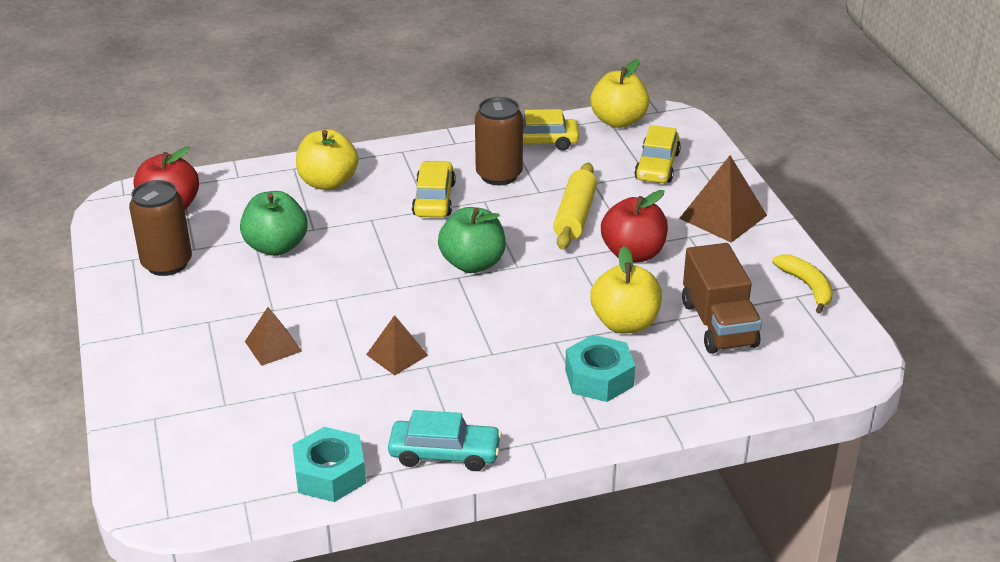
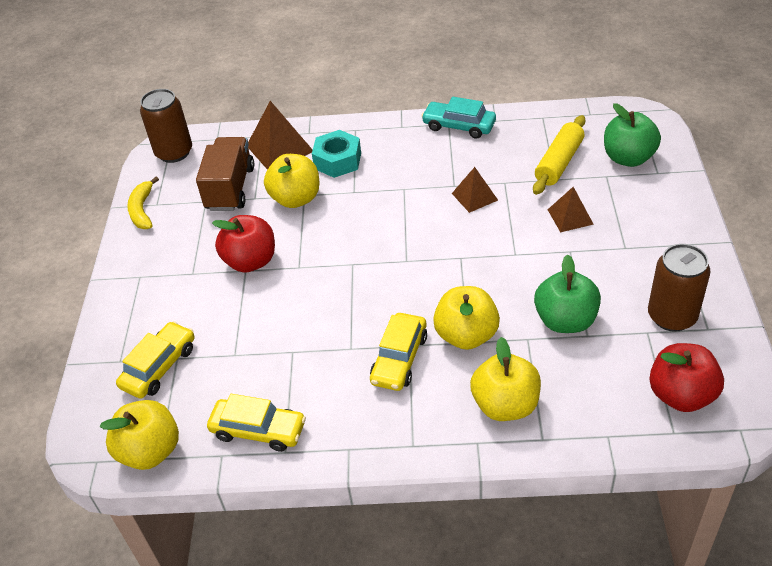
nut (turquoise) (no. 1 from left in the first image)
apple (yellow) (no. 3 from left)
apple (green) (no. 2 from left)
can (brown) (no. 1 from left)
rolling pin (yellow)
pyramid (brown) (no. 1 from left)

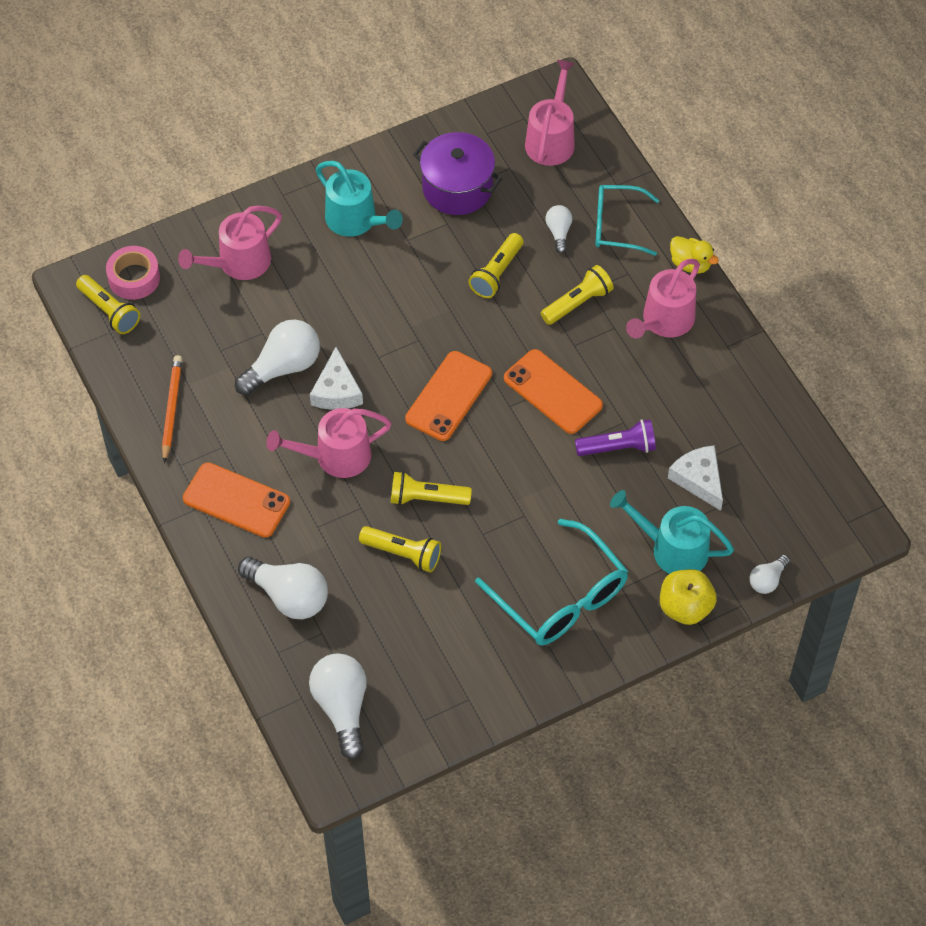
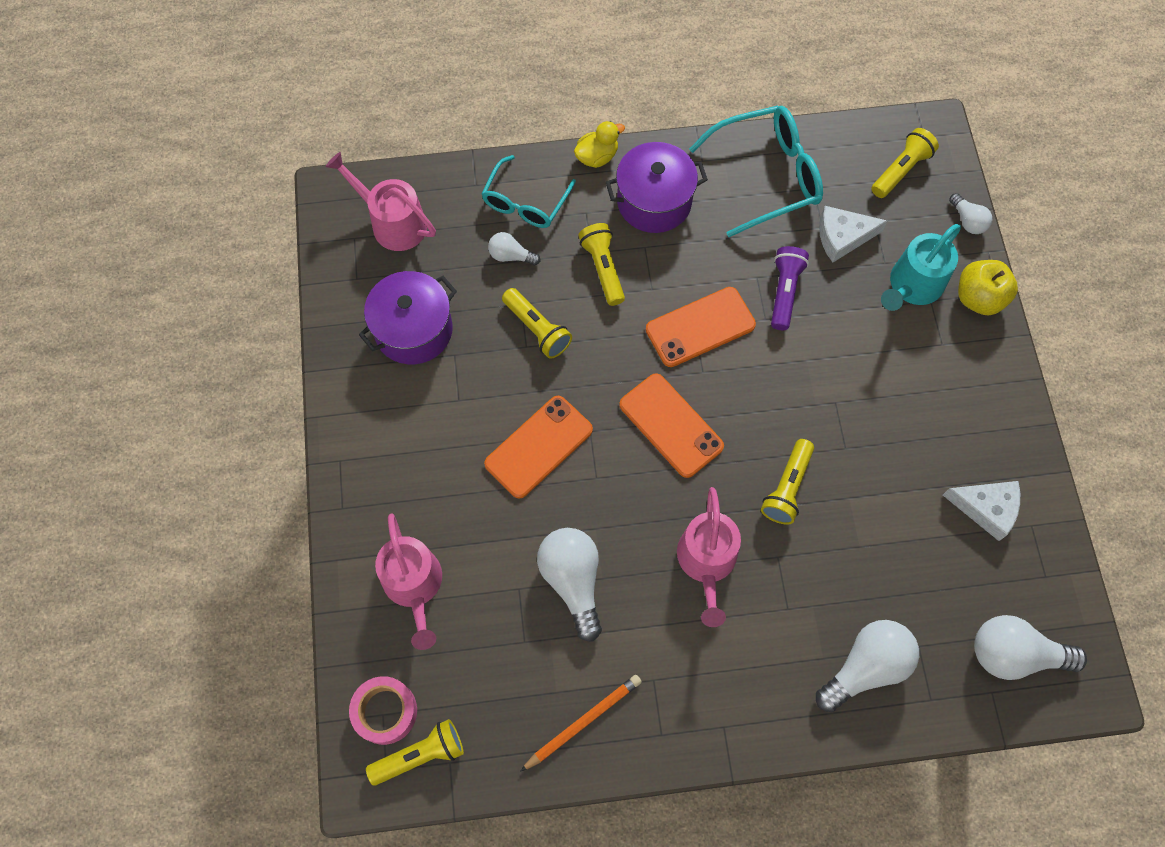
watering can (turquoise) (no. 1 from left in the first image)
phone (orange) (no. 1 from left)
cheese (white) (no. 2 from left)
flashlight (yellow) (no. 5 from left)
glasses (turquoise) (no. 2 from left)
pot (purple) (no. 2 from left)
pencil (orange)

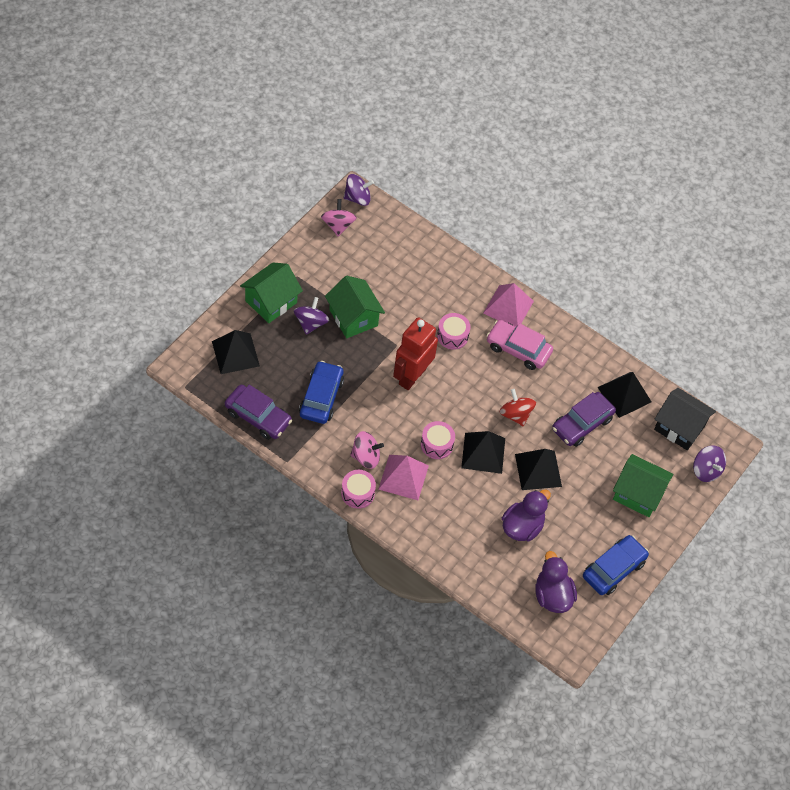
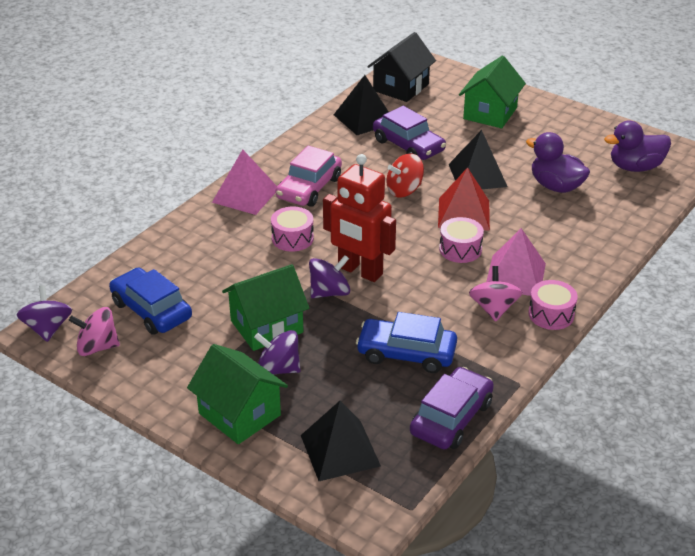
car (blue) (no. 1 from left)
spinning top (purple) (no. 3 from left)
pyramid (red)

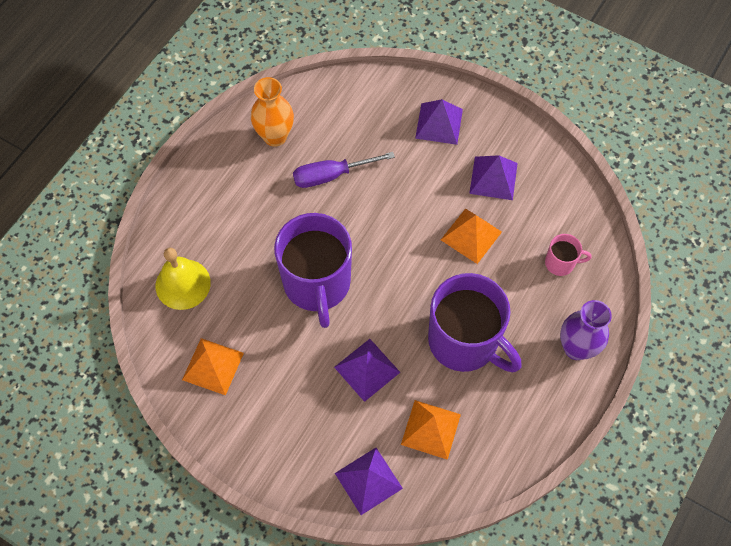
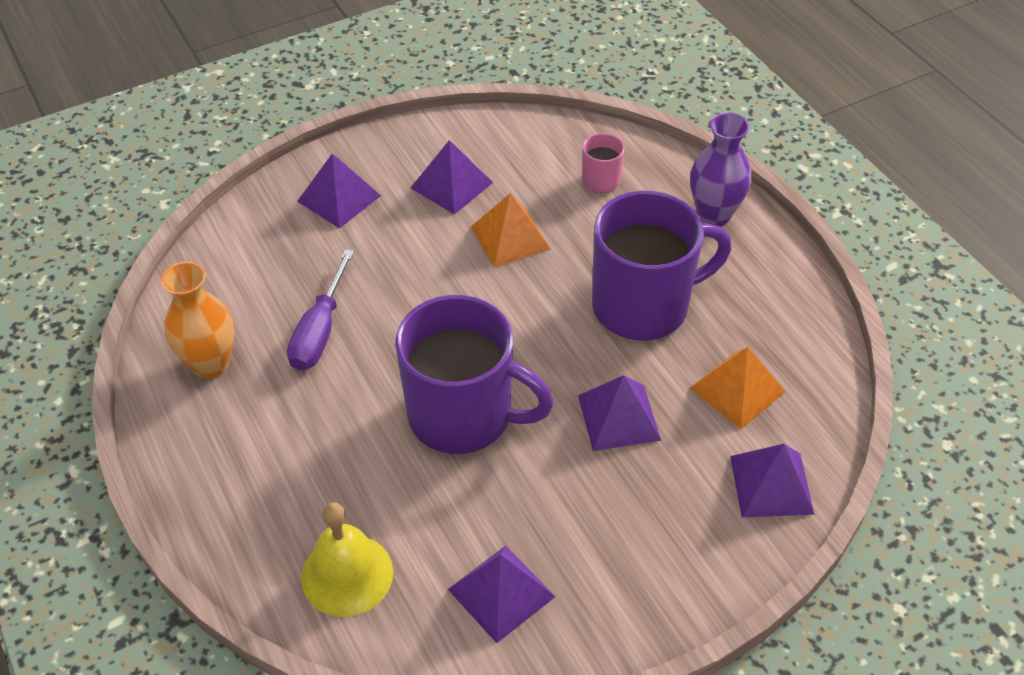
pyramid (purple) (no. 3 from left)

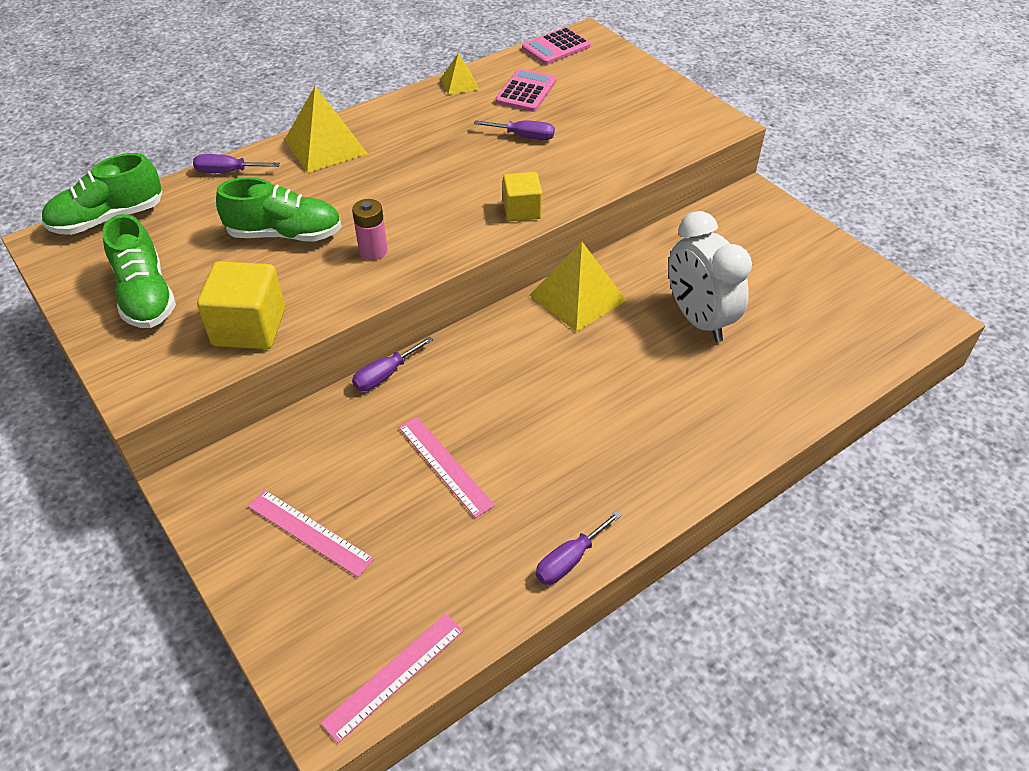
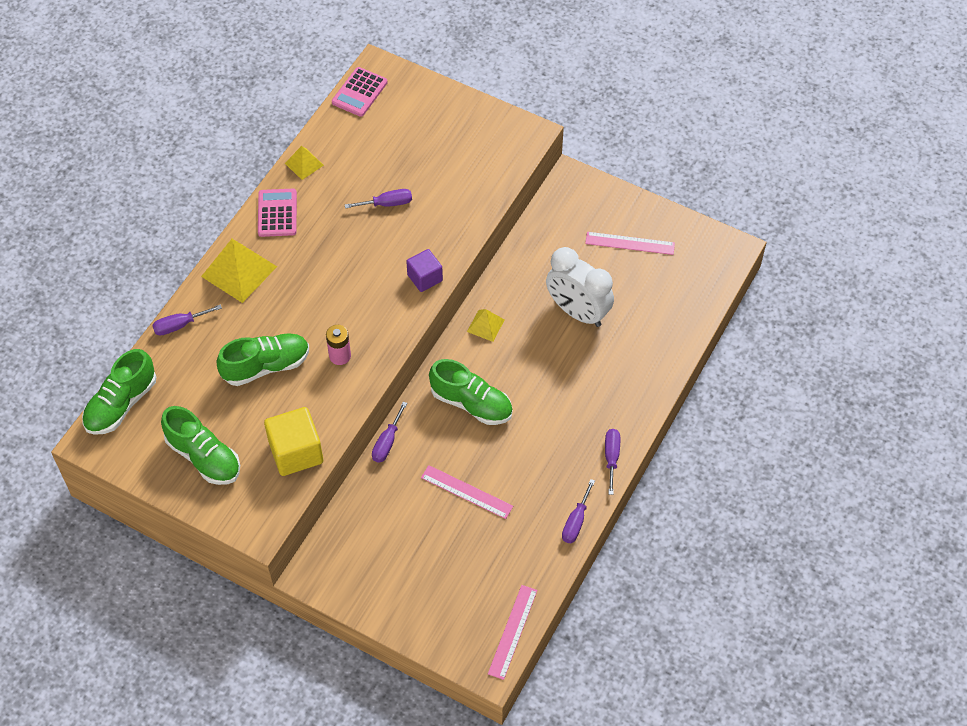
shoe (green) (no. 4 from left)
screwdriver (purple) (no. 5 from left)
ruler (pink) (no. 3 from left)
calculator (pink) (no. 1 from left)
cube (purple)
pyramid (yellow) (no. 3 from left)

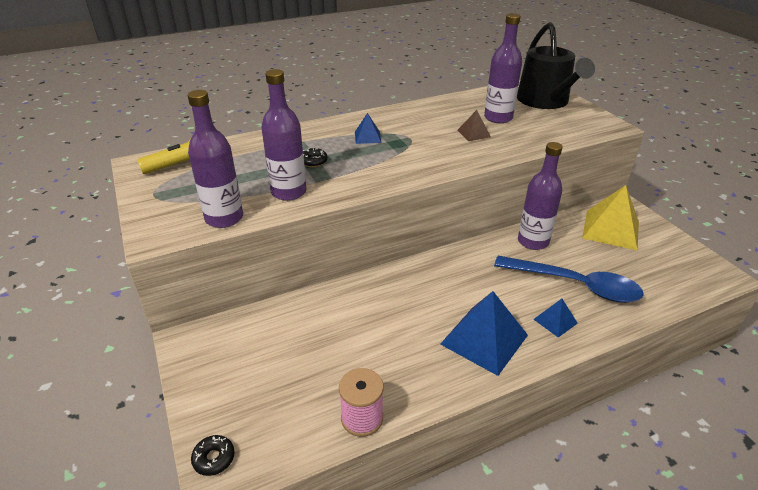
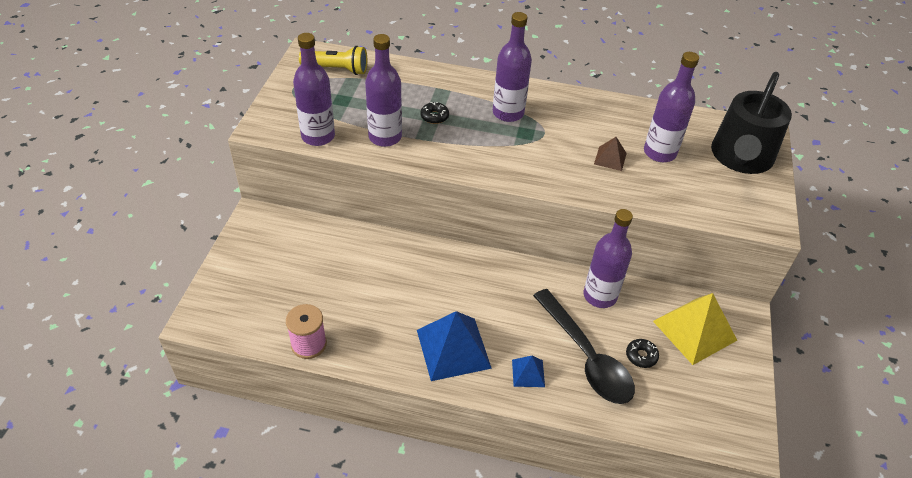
donut (black) (no. 2 from left)
bottle (purple) (no. 3 from left)
spoon (black)

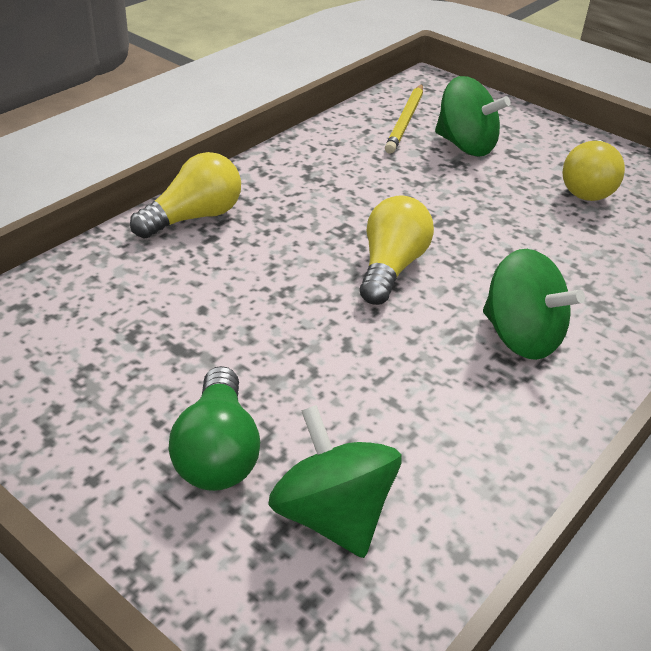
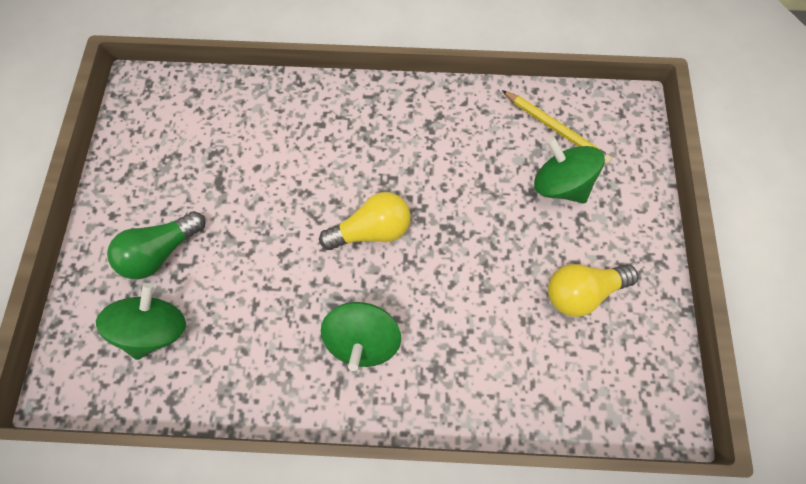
light bulb (yellow) (no. 1 from left in the first image)
pencil (yellow)
spinning top (green) (no. 3 from left)

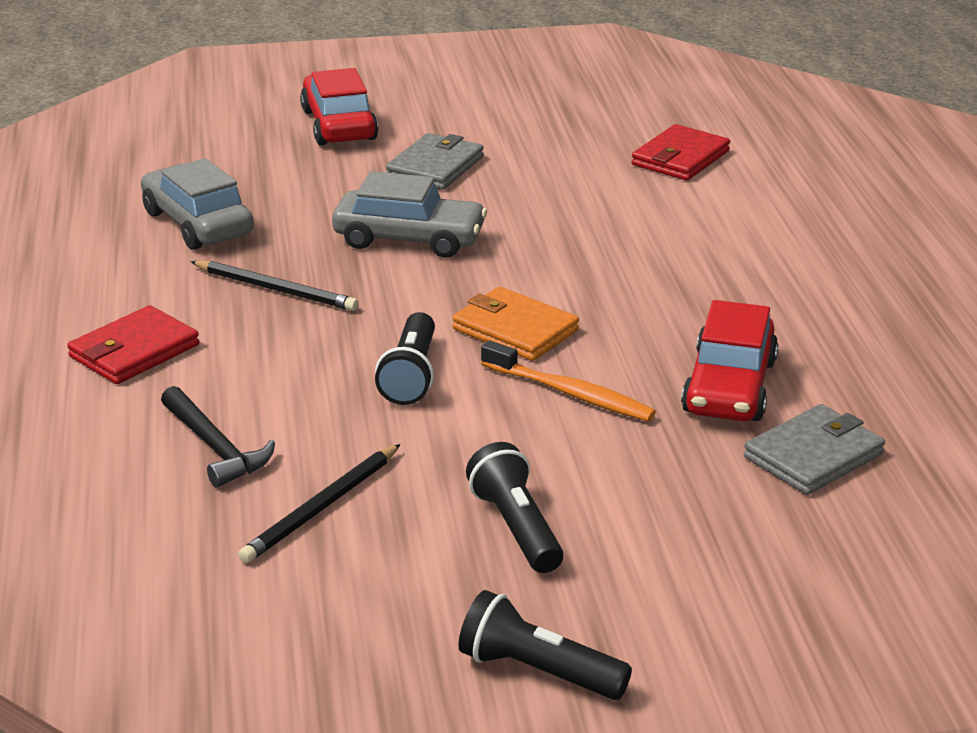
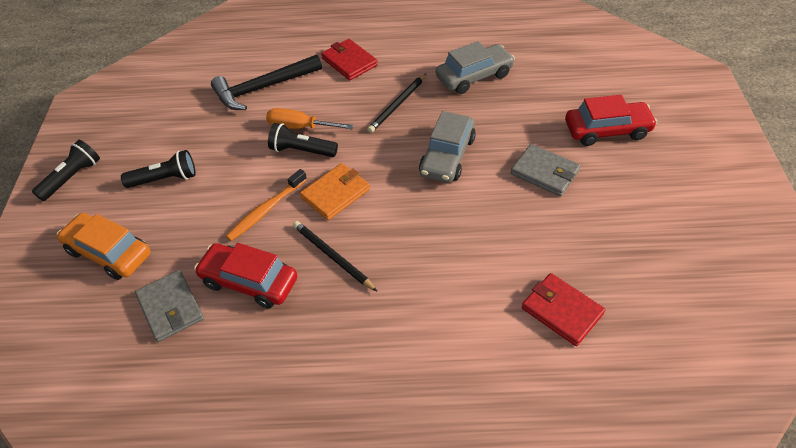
car (orange)
screwdriver (orange)
pencil (black) (no. 1 from left)
hammer (black)

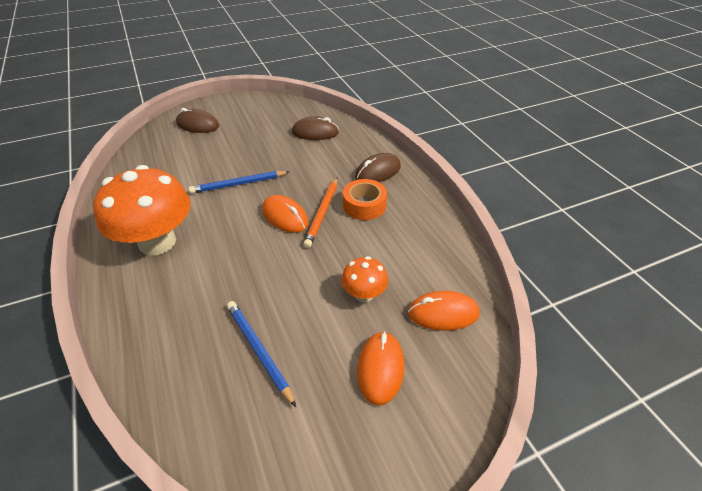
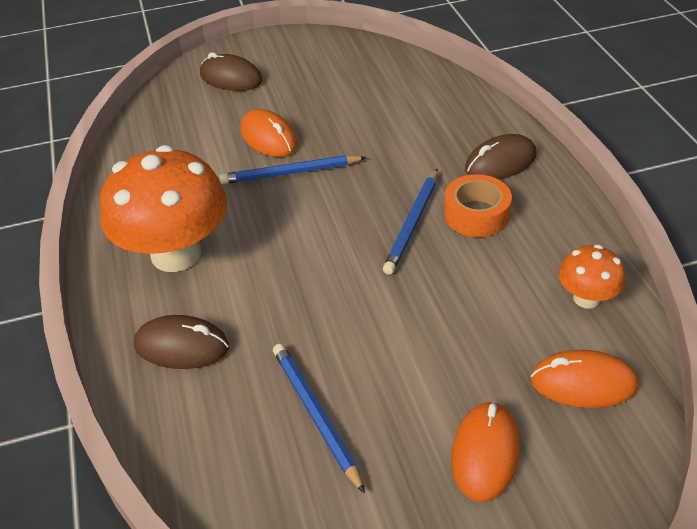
mouse (orange) (no. 1 from left)
mouse (brown) (no. 1 from left)
mushroom (orange) (no. 2 from left)
pencil (blue) (no. 3 from left)

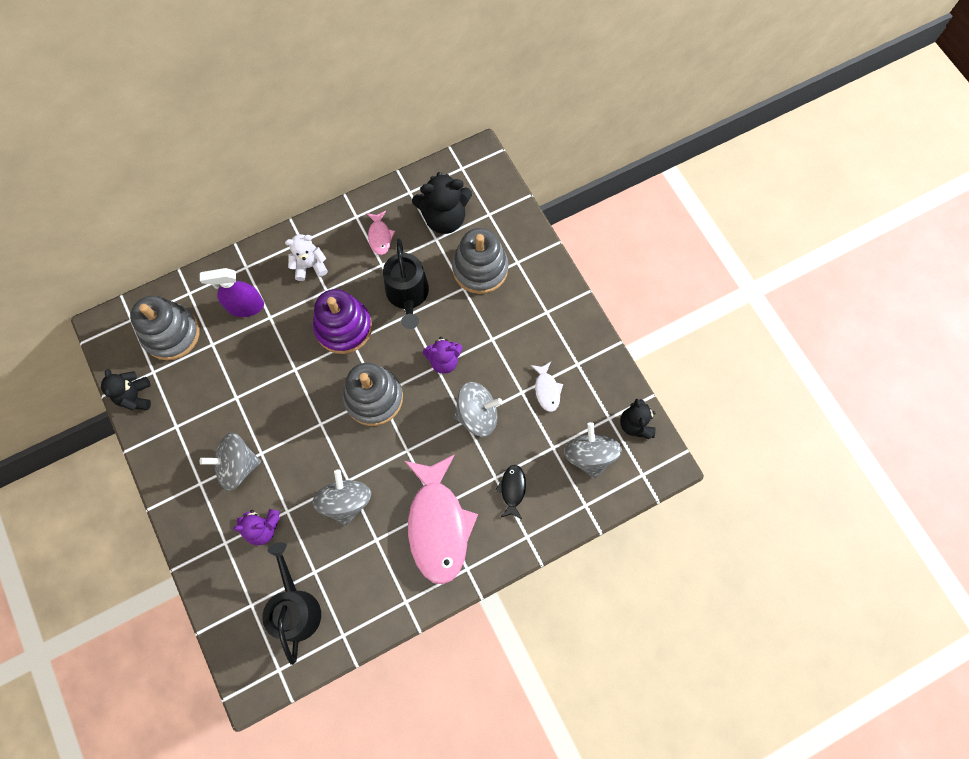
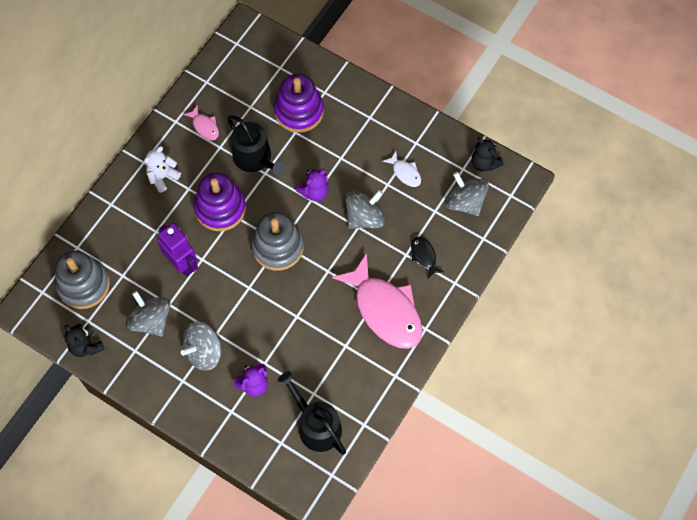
spray bottle (purple)
teddy bear (black) (no. 2 from left in the first image)
robot (purple)
spinning top (grey) (no. 1 from left)
stacking toy (purple) (no. 2 from left)

